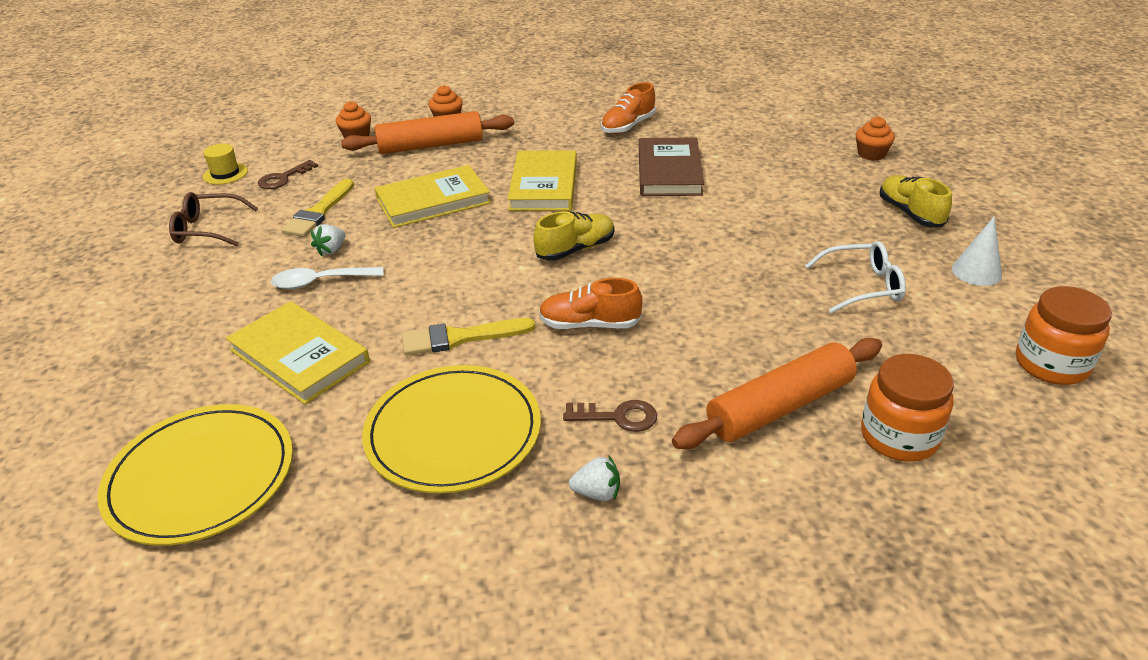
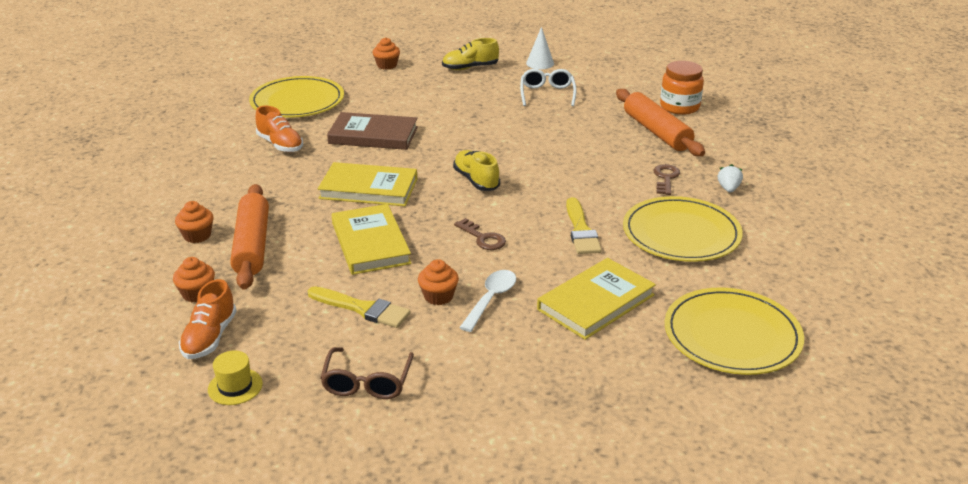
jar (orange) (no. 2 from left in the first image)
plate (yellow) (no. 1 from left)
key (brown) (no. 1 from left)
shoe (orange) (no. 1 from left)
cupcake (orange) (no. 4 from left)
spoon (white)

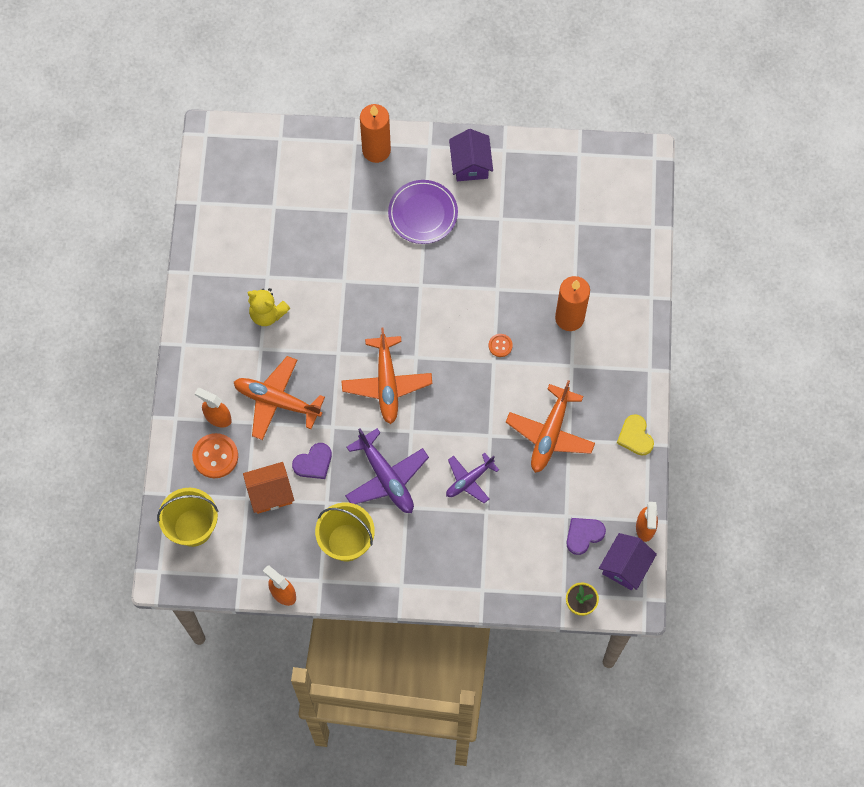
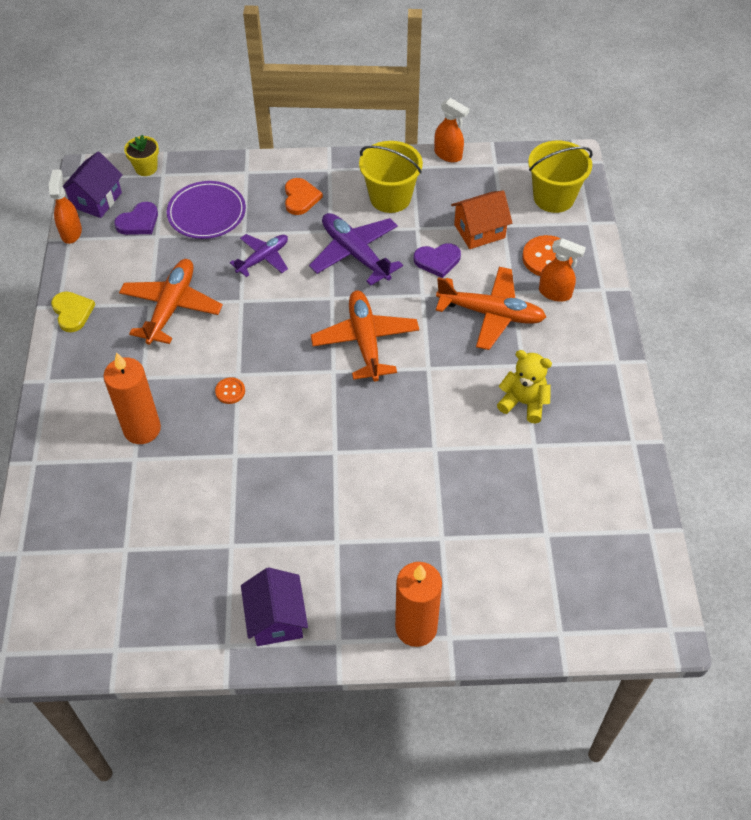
heart (orange)
plate (purple)
heart (purple) (no. 2 from left)

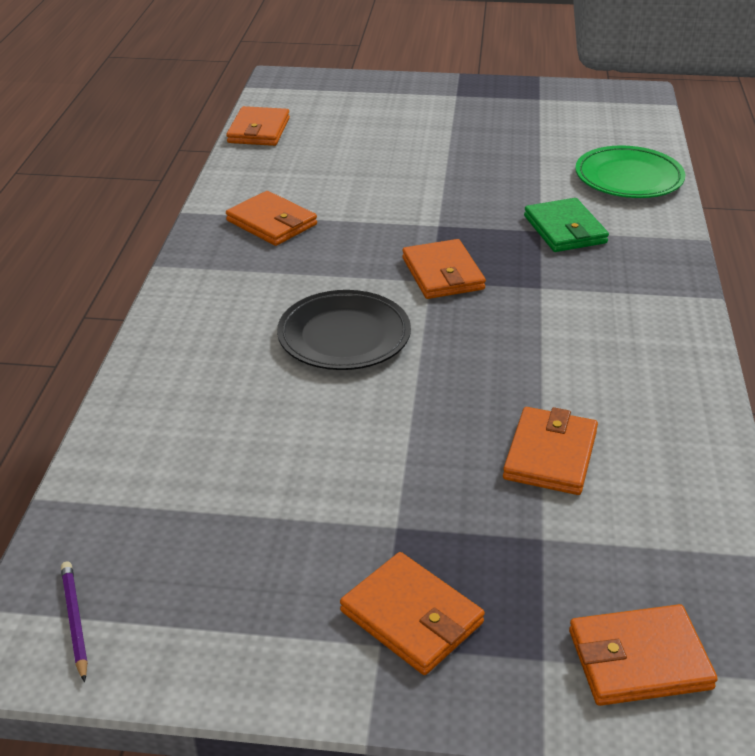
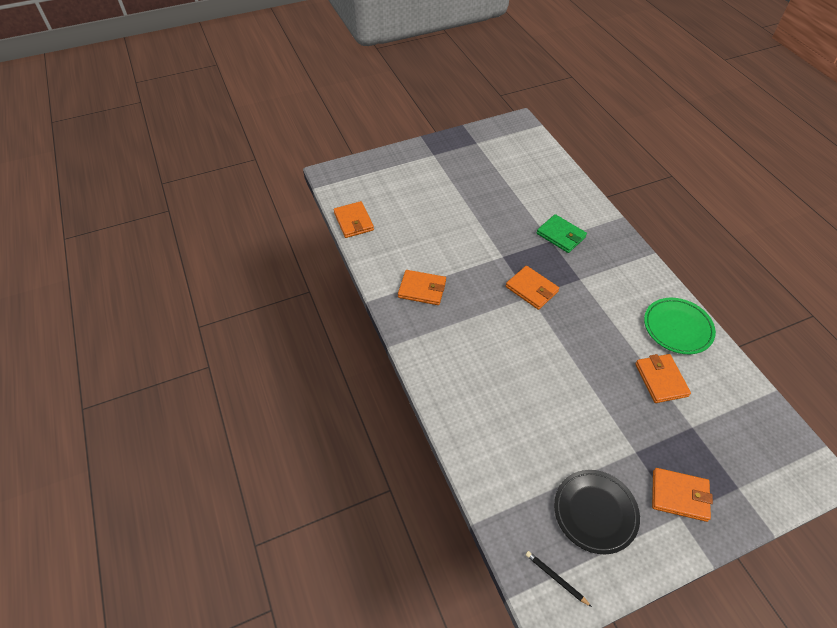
wallet (orange) (no. 6 from left in the first image)
plate (black)
plate (green)
pencil (black)

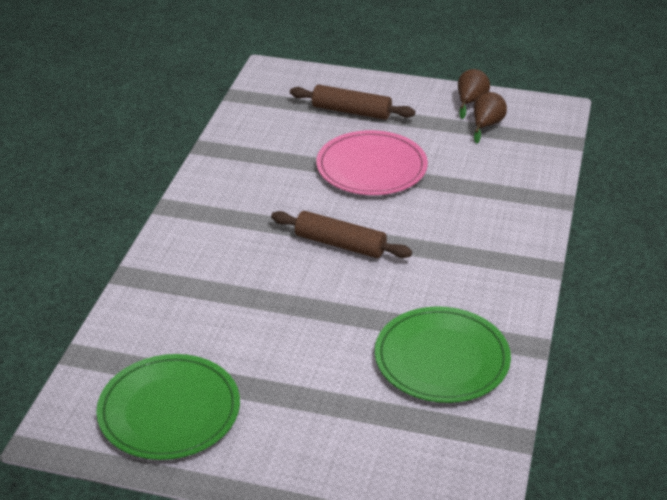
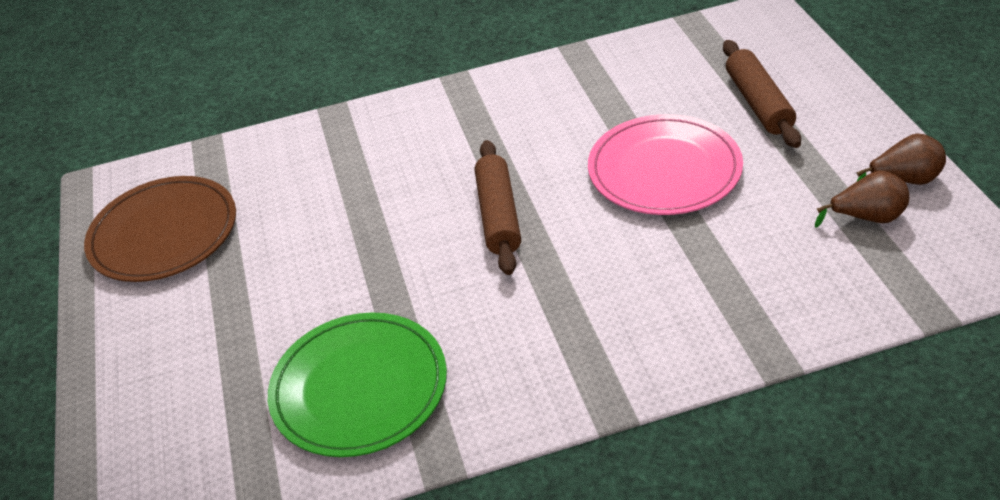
plate (brown)

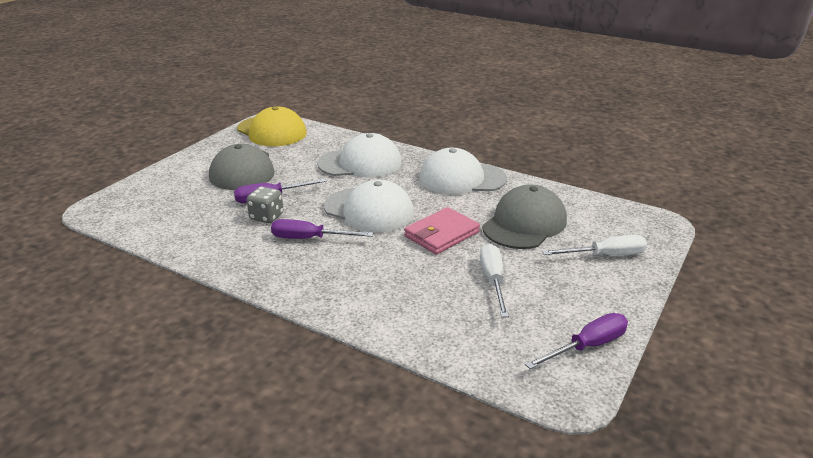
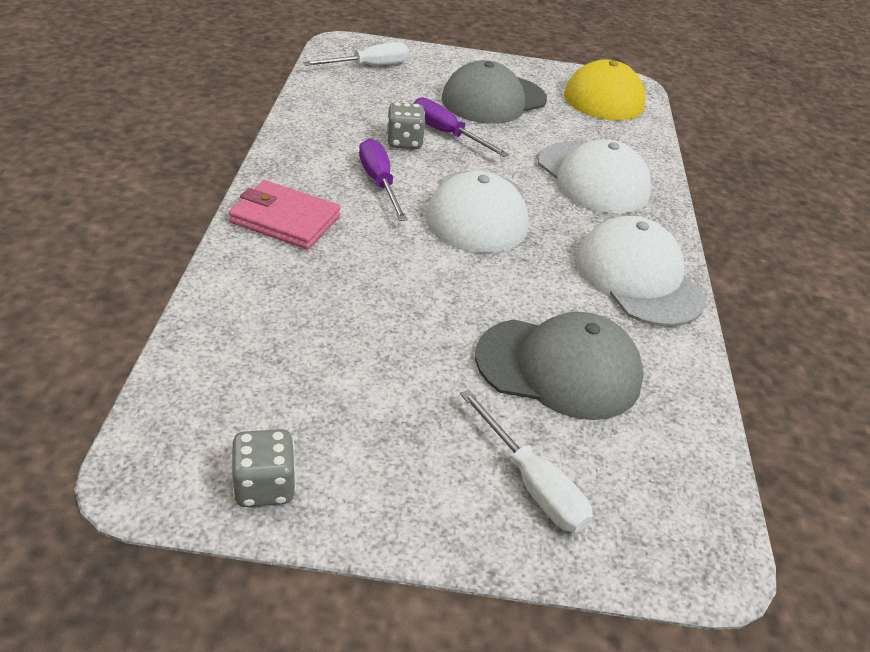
wallet (pink)
screwdriver (white) (no. 1 from left)
dice (grey) (no. 1 from left)

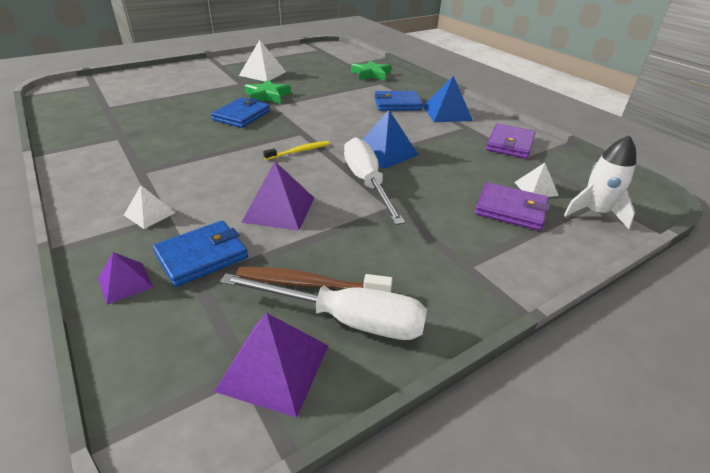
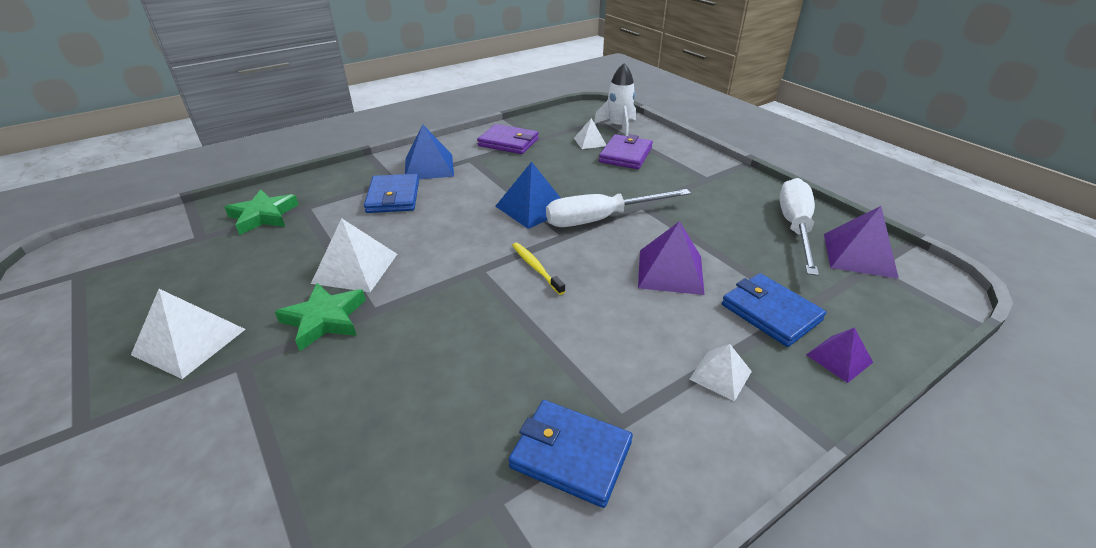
toothbrush (brown)
pyramid (white) (no. 2 from left)
wallet (blue) (no. 2 from left)

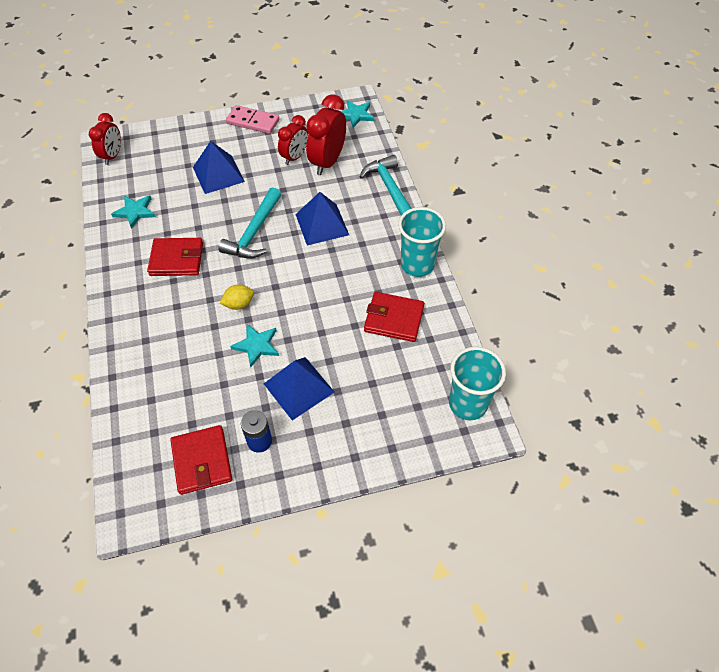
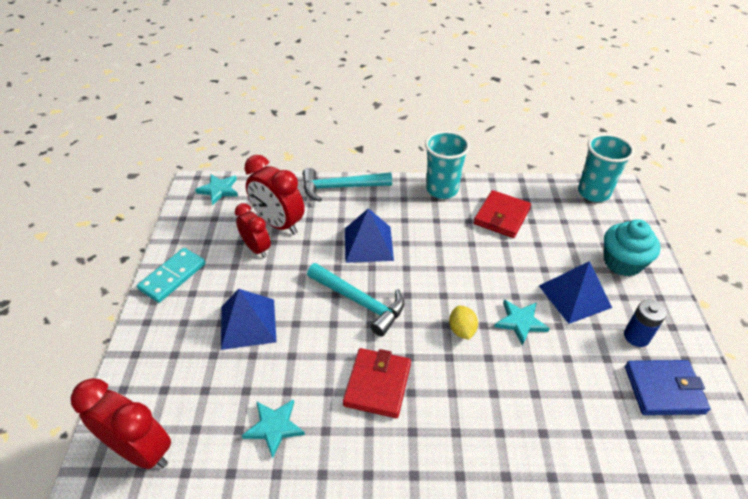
cupcake (turquoise)
wallet (blue)
domino (turquoise)
clock (red) (no. 1 from left)

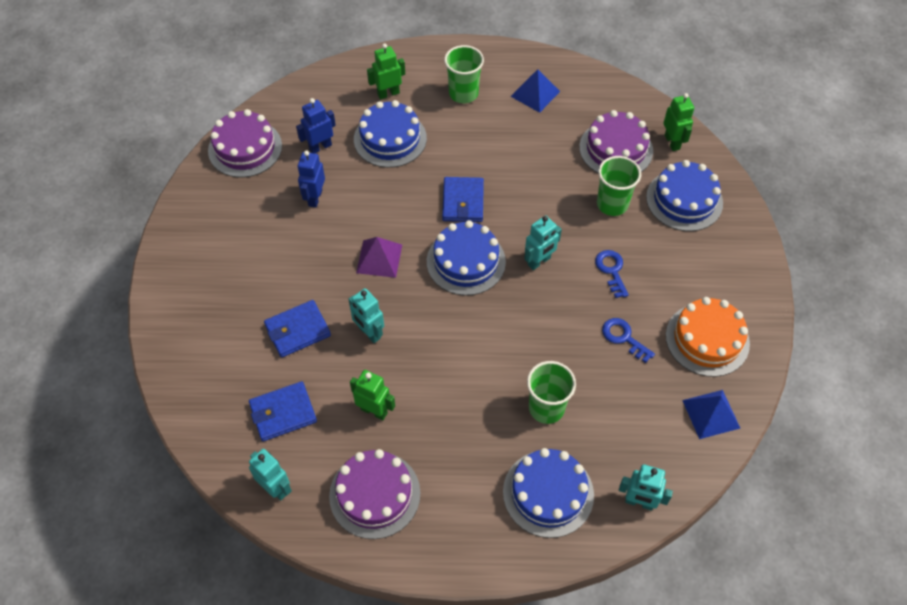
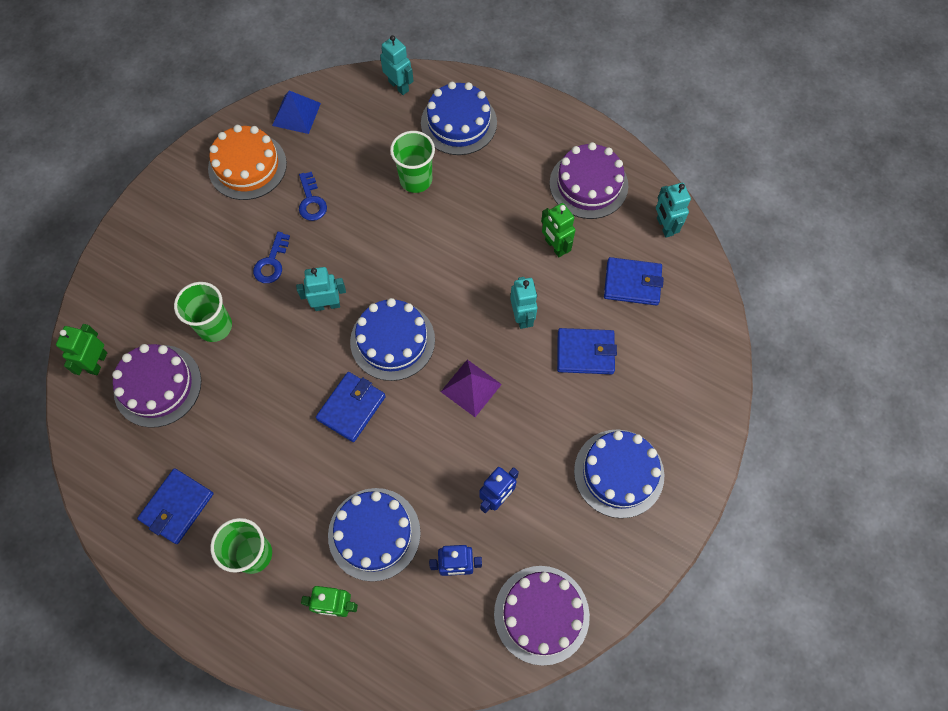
cake (blue) (no. 4 from left)
wallet (blue) (no. 1 from left)

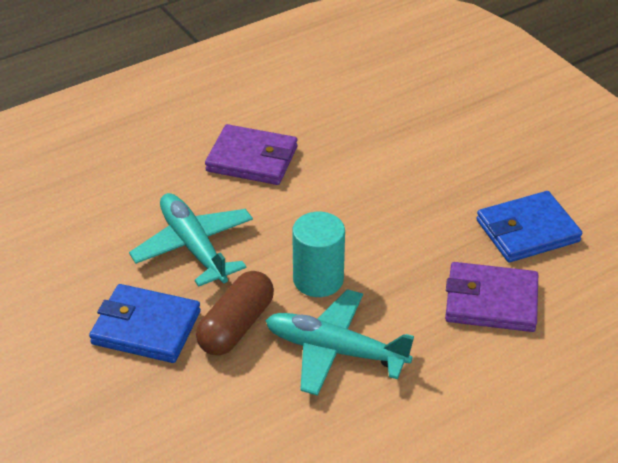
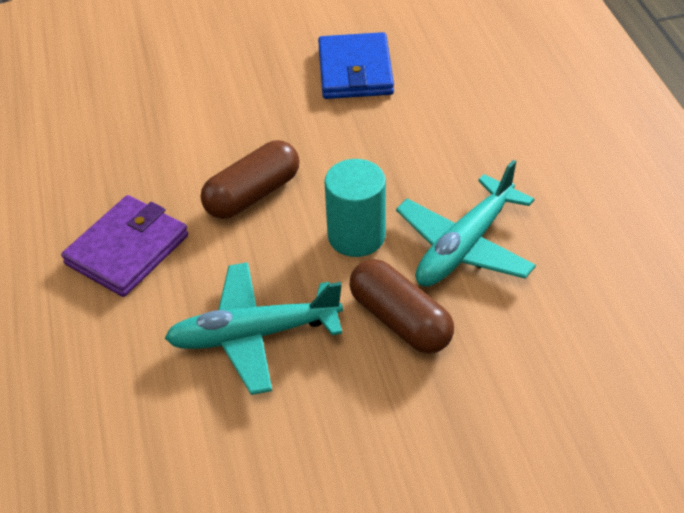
wallet (blue) (no. 1 from left in the first image)
wallet (purple) (no. 2 from left in the first image)
capsule (brown) (no. 1 from left)

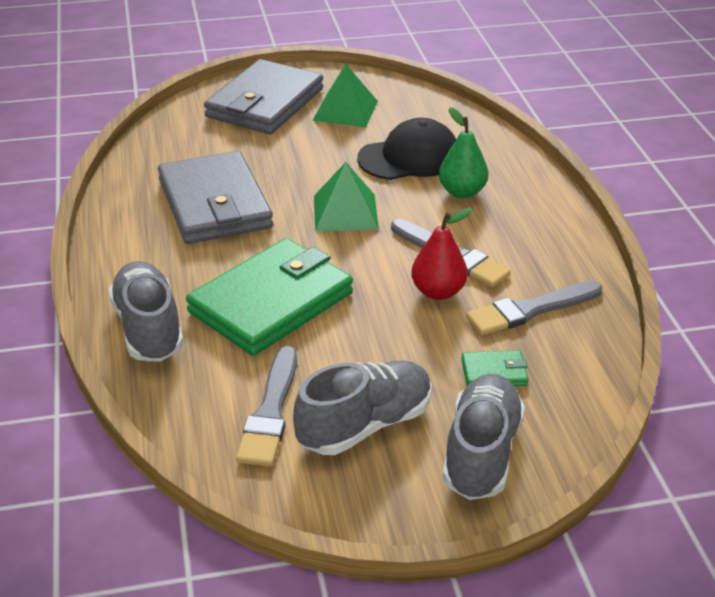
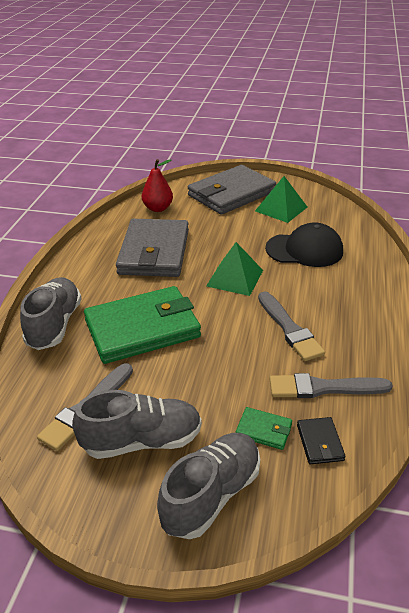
pear (green)
wallet (black)
pear (red)

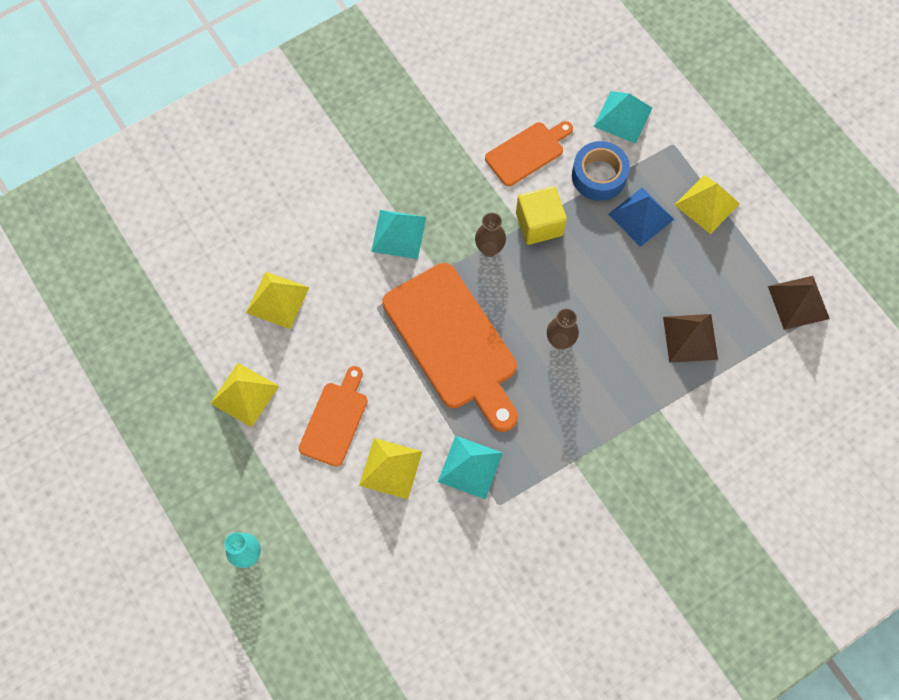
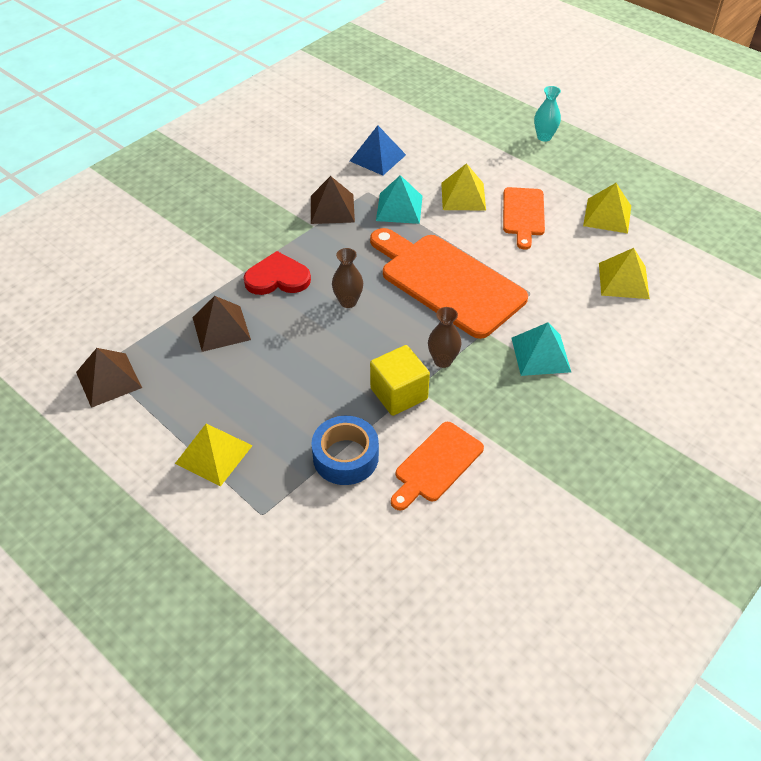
pyramid (turquoise) (no. 3 from left in the first image)
heart (red)
pyramid (brown) (no. 3 from left)
pyramid (blue)

